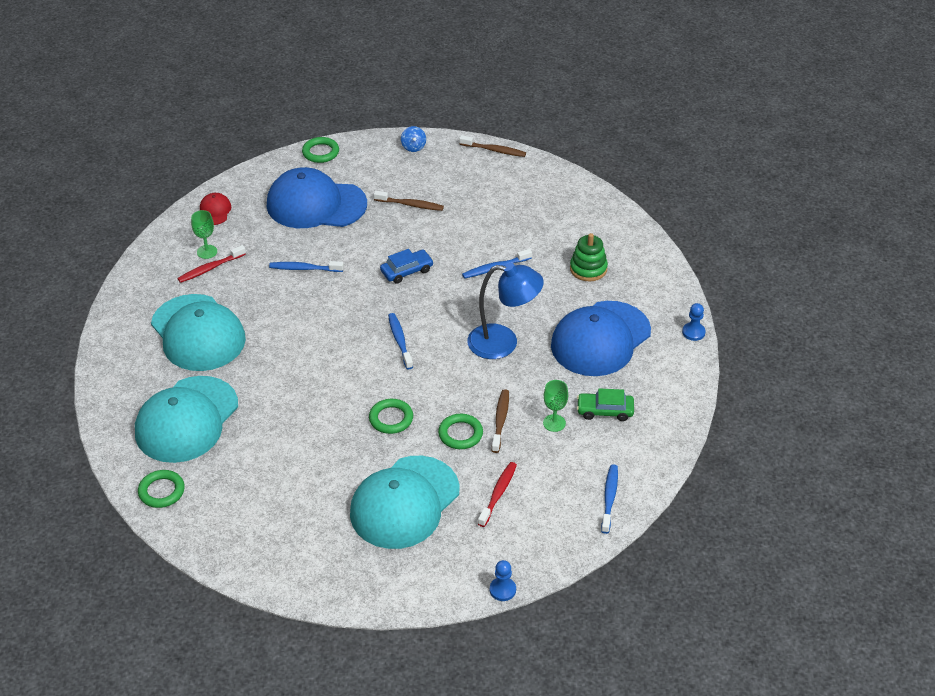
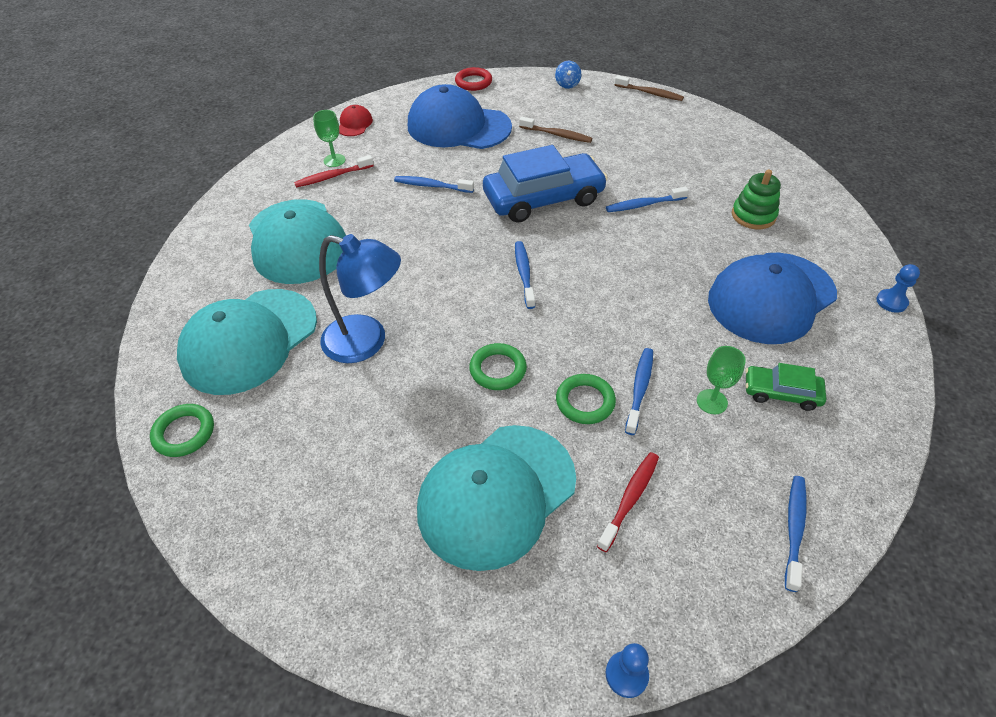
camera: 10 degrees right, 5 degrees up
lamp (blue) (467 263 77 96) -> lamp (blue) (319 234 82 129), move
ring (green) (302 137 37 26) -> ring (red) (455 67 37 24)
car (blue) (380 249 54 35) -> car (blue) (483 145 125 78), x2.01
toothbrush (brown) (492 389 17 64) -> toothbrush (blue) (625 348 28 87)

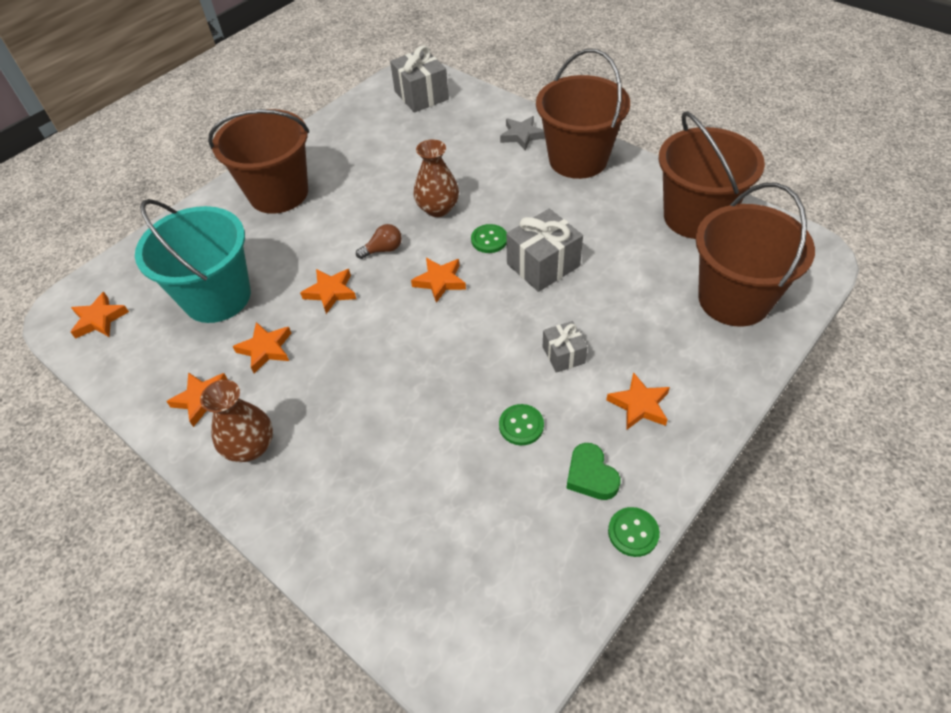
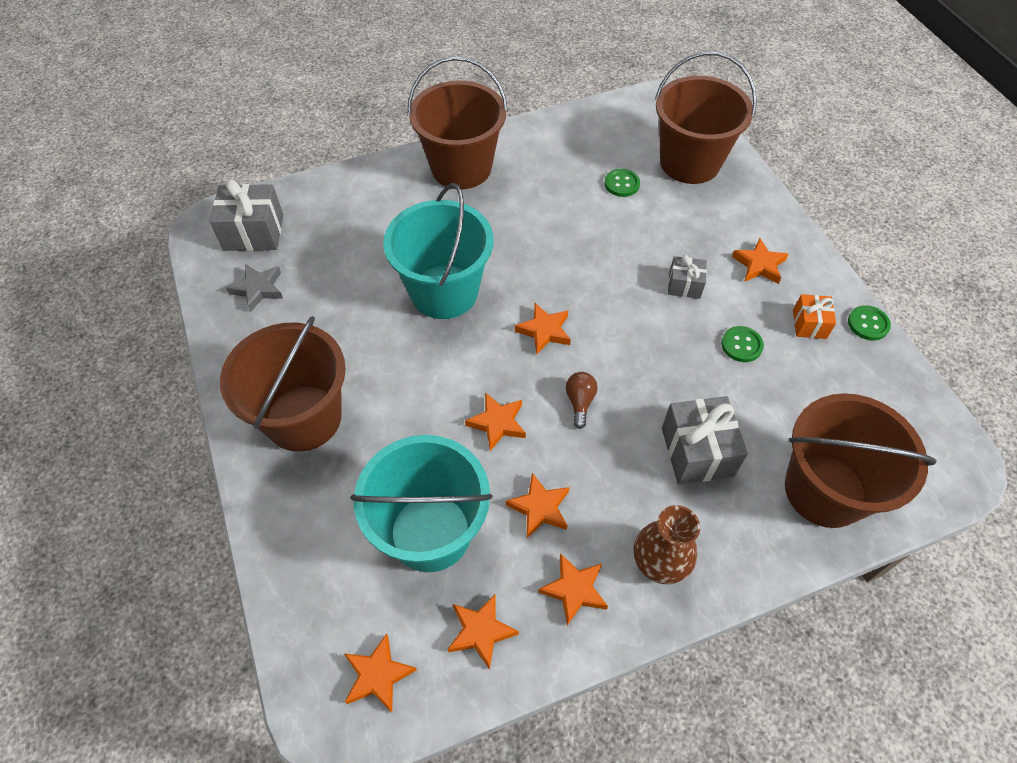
camera: 65 degrees left, 5 degrees up
star (grey) (500 116 45 35) -> star (grey) (226 264 57 48), move
vase (brown) (413 139 46 78) -> bucket (turquoise) (383 183 111 136)
none -> star (orange) (448 594 71 76)
light bulb (brown) (356 224 46 35) -> light bulb (brown) (566 372 31 57), move
button (green) (471 224 36 29) -> button (green) (604 169 36 28), move
gift (grey) (506 209 77 83) -> gift (grey) (662 396 86 88), move
bucket (brown) (659 112 106 127) -> bucket (brown) (785 393 151 135), move
heart (green) (566 443 54 57) -> gift (orange) (793 294 43 45)

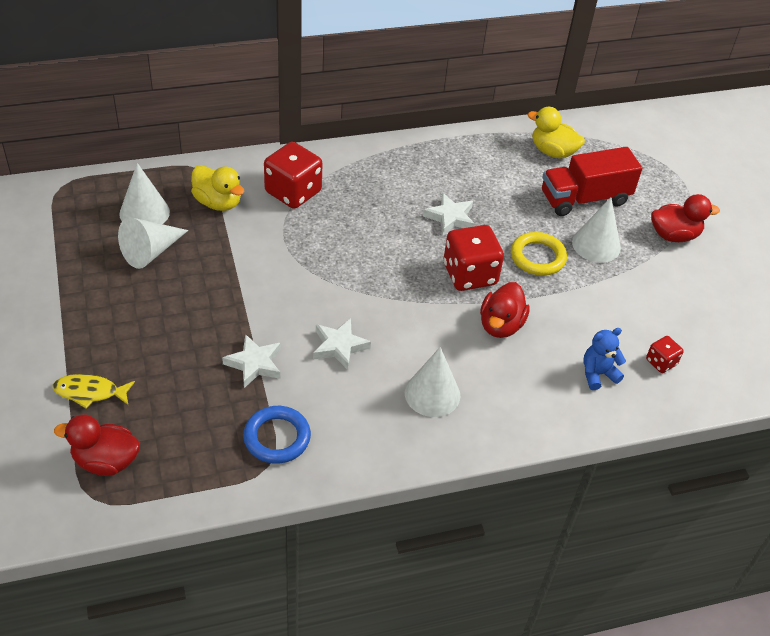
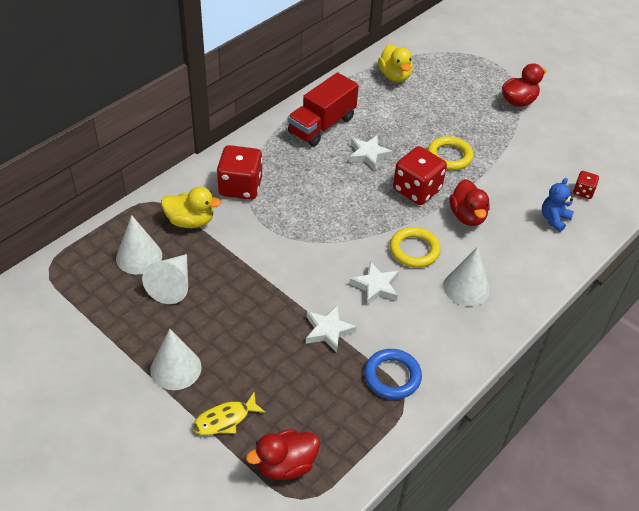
camera: 30 degrees left, 0 degrees up
cone (white) (572 197 49 66) -> cone (white) (150 329 51 61), move
truck (red) (542 147 100 69) -> truck (red) (288 72 71 75), move
duck (yellow) (528 107 57 51) -> duck (yellow) (378 44 35 38), 105 degrees counterclockwise
none -> ring (yellow) (390 227 51 41)

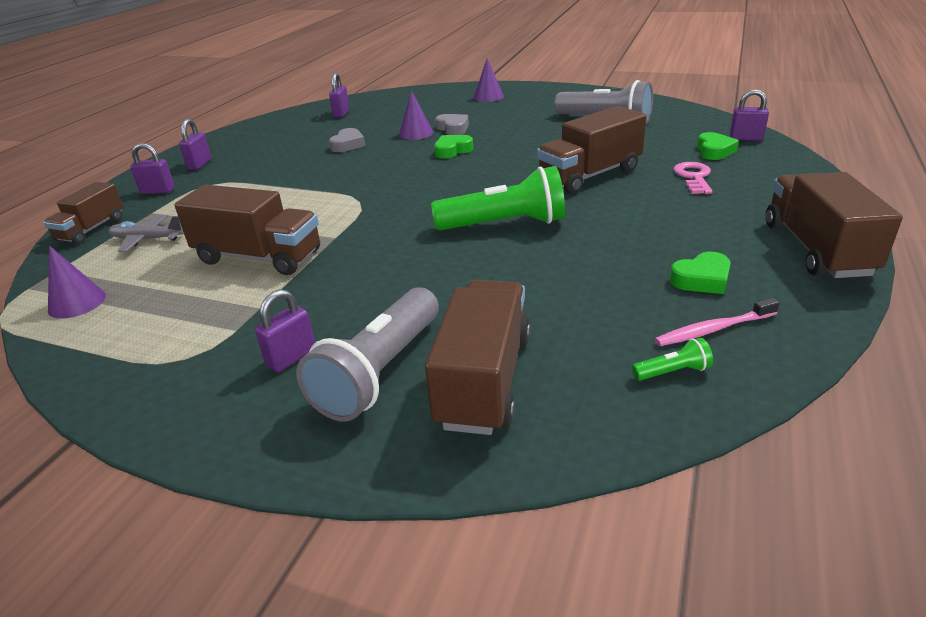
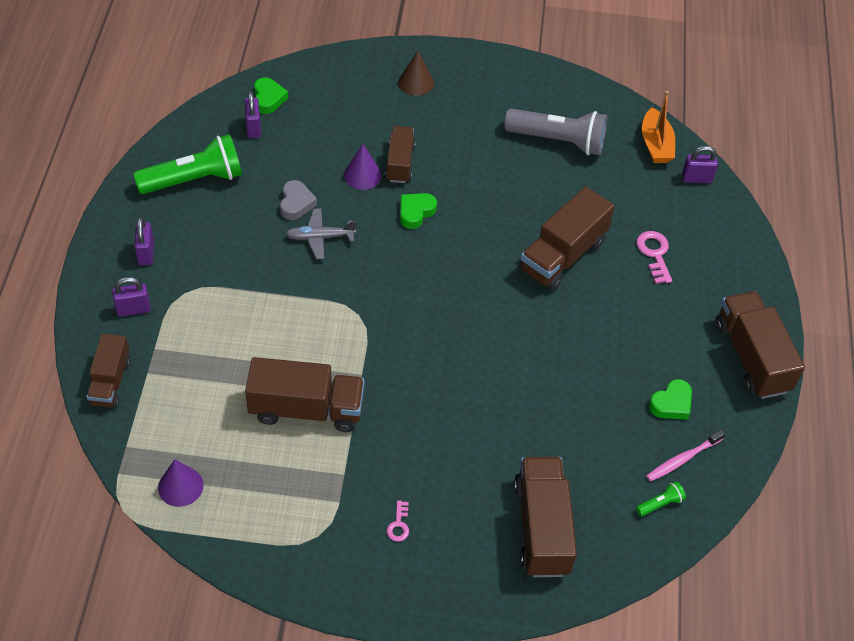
camera: 20 degrees left, 20 degrees up
flashlight (green) (431 166 134 64) -> flashlight (green) (133 134 109 60), move
heart (green) (697 132 42 28) -> heart (green) (254 77 34 37), move
plane (grey) (109 215 75 37) -> plane (grey) (286 208 70 51), move
heart (grey) (435 114 34 21) -> truck (brown) (385 126 31 57)
padlock (purple) (255 289 60 83) -> key (pink) (387 500 22 42)
cone (purple) (474 58 30 44) -> cone (brown) (398 51 36 45)
none -> boat (orange) (642 91 33 72)
flashlight (grey) (296 287 143 134) -> none

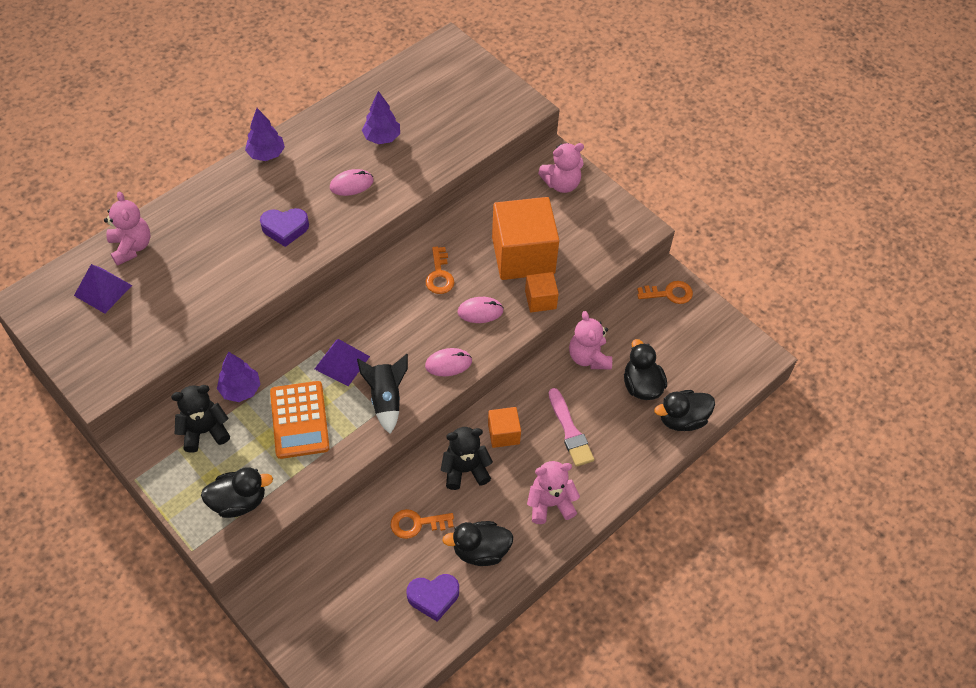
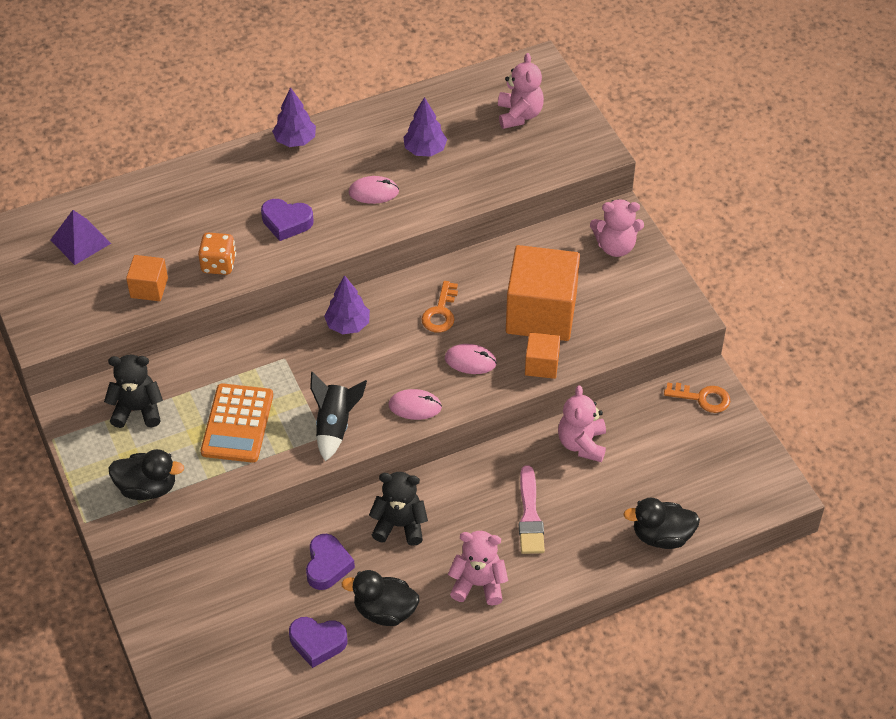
camera: 20 degrees right, 5 degrees down
cube (orange) (488 407 33 41) -> cube (orange) (126 255 42 46), move
none -> dice (orange) (198 233 38 42)
key (orange) (391 509 63 30) -> heart (purple) (306 534 49 56)
tree (purple) (217 351 44 51) -> tree (purple) (324 275 46 59), move
teddy bear (pink) (104 191 46 75) -> teddy bear (pink) (498 53 46 76), move
pyramid (purple) (315 339 55 47) -> none
duck (black) (624 339 43 61) -> none

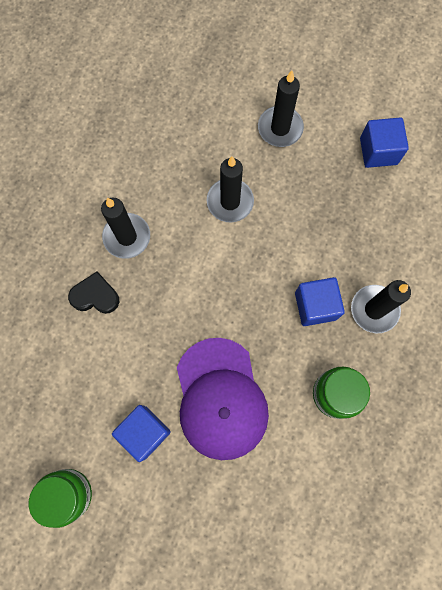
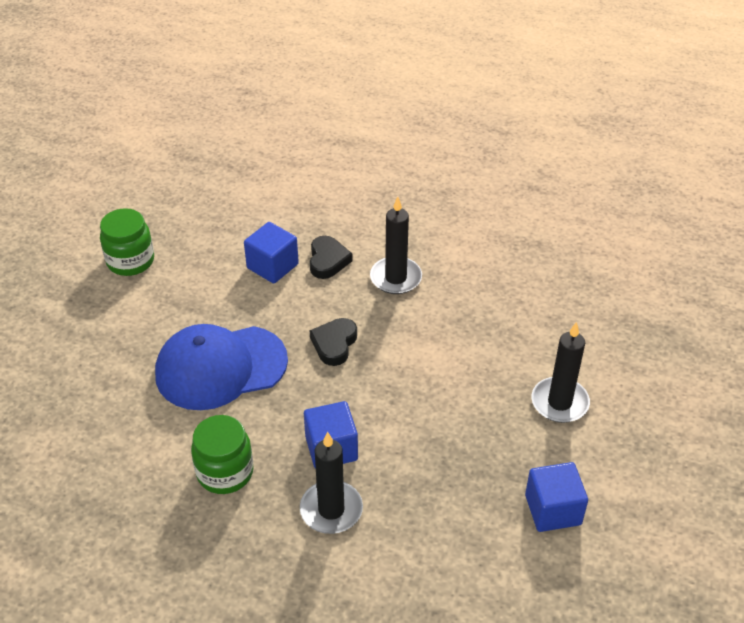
camera: 85 degrees right, 30 degrees down
cap (purple) (177 338 92 122) -> cap (blue) (155 324 133 86)
cube (blue) (112 405 59 57) -> cube (blue) (244 222 55 62), move
none -> heart (black) (309 318 48 48)
candle (black) (207 156 47 66) -> none

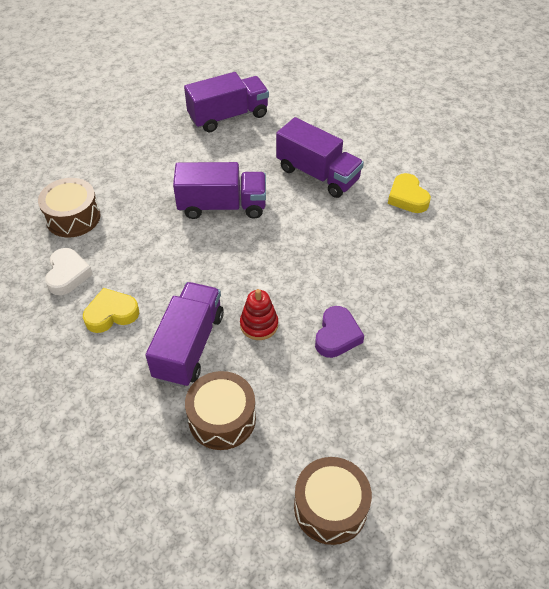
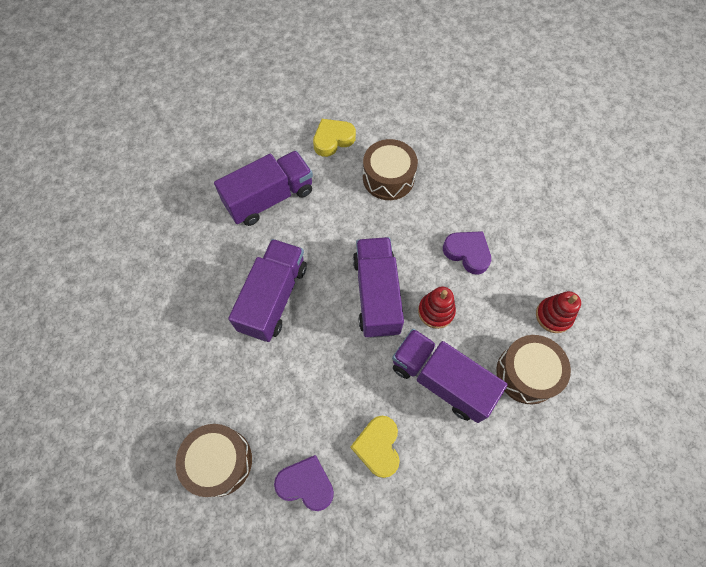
camera: 70 degrees left, 15 degrees up
heart (white) (45 248 48 47) -> heart (purple) (274 455 60 56)
heart (yellow) (388 173 43 40) -> heart (yellow) (313 119 43 38), 150 degrees clockwise
truck (purple) (184 72 85 60) -> truck (purple) (353 237 51 101), move
drum (brown) (294 457 78 88) -> drum (brown) (363 139 55 61), move
none -> stacking toy (red) (536 291 45 42)

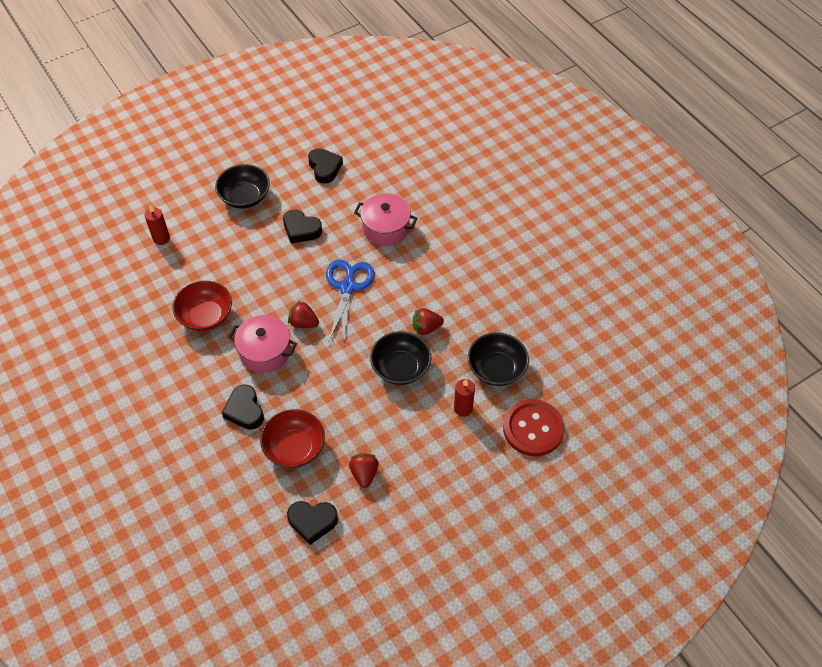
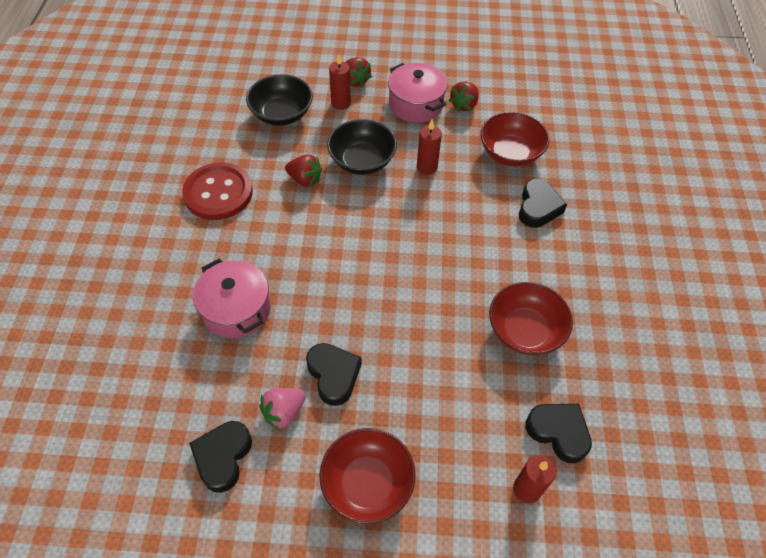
camera: 145 degrees left, 0 degrees up
button (red) (503 399 61 57) -> button (red) (182 163 71 57), move
none -> strawberry (pink) (259 388 47 43)
bowl (black) (215 164 55 45) -> bowl (red) (319 428 97 96)
strawberry (red) (288 300 31 28) -> strawberry (red) (346 57 26 30), move
pot (pink) (228 315 69 58) -> pot (pink) (388 63 59 60), move
none -> candle (red) (417 119 25 56)
heart (black) (287 501 51 44) -> heart (black) (526 404 66 59), move
scissors (blue) (326 260 49 83) -> none

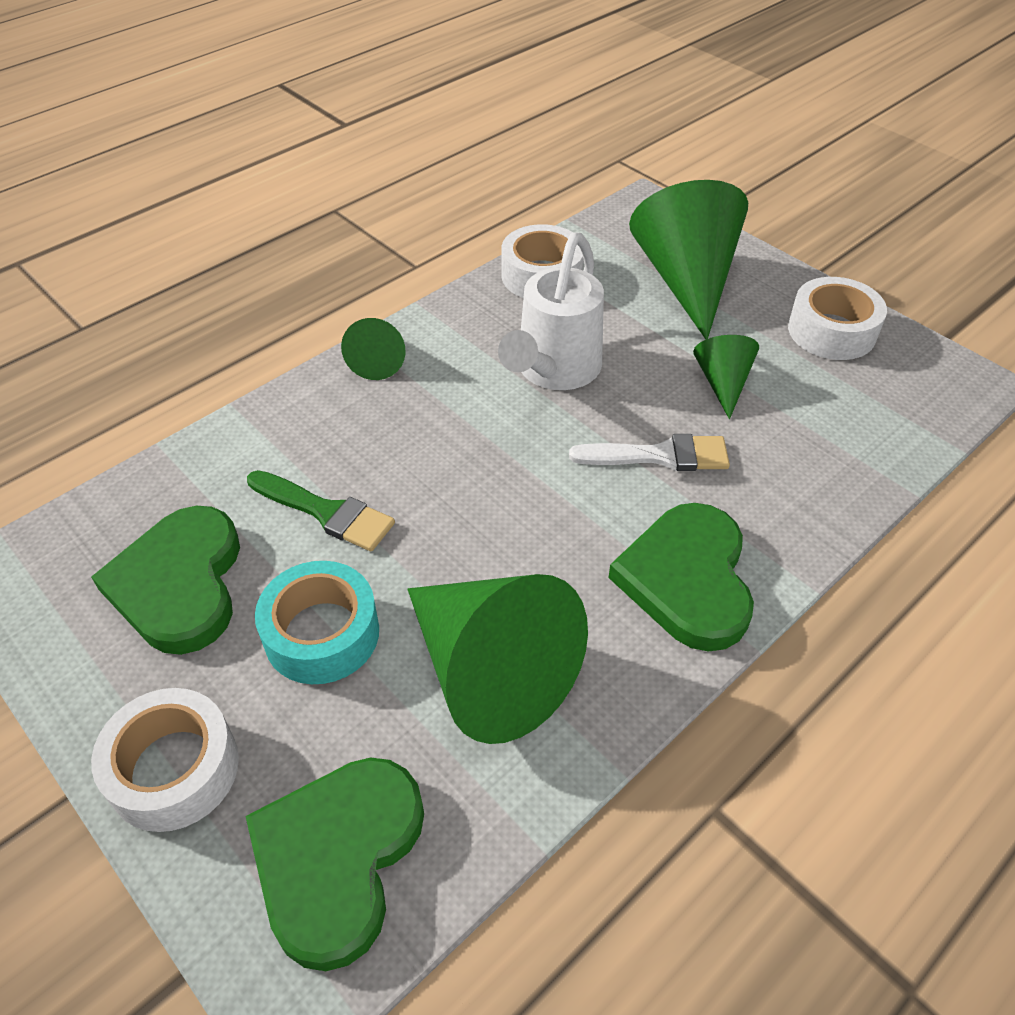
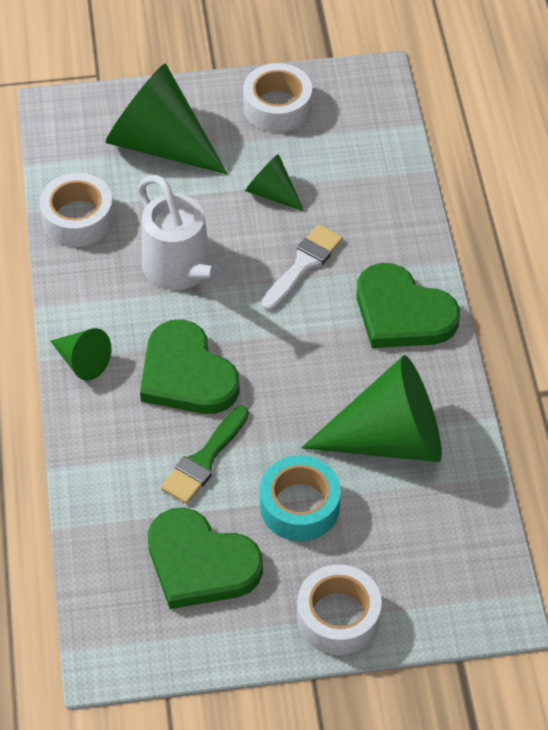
camera: 55 degrees left, 5 degrees up
heart (green) (246 757 178 214) -> heart (green) (140 320 100 94), move
brush (green) (247 470 148 81) -> brush (green) (161 406 88 98), 150 degrees clockwise

